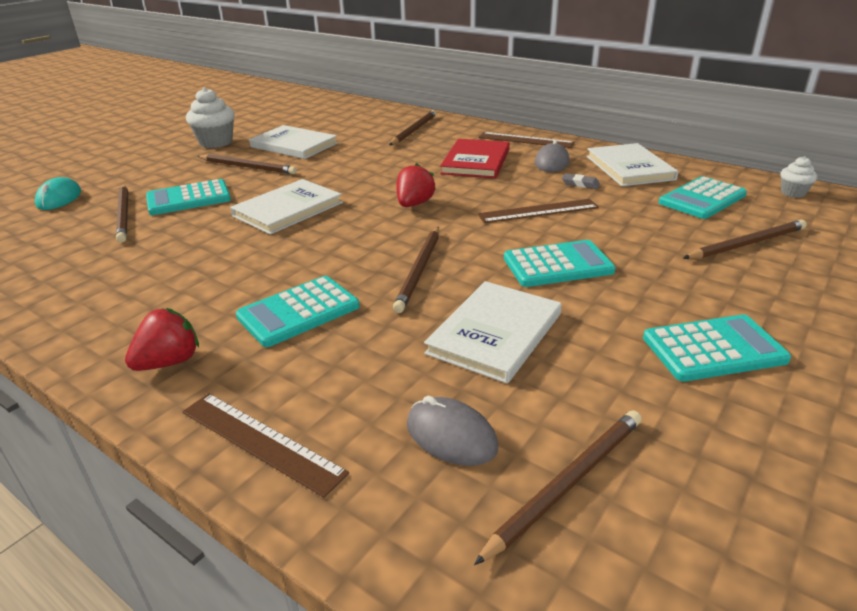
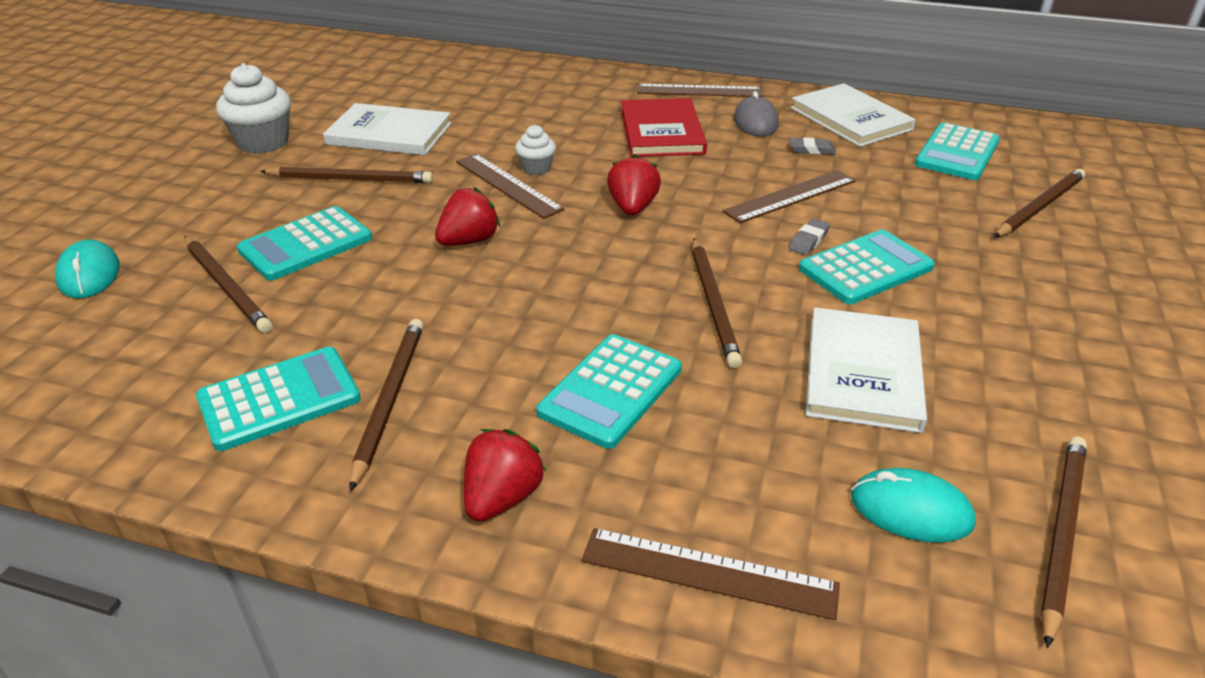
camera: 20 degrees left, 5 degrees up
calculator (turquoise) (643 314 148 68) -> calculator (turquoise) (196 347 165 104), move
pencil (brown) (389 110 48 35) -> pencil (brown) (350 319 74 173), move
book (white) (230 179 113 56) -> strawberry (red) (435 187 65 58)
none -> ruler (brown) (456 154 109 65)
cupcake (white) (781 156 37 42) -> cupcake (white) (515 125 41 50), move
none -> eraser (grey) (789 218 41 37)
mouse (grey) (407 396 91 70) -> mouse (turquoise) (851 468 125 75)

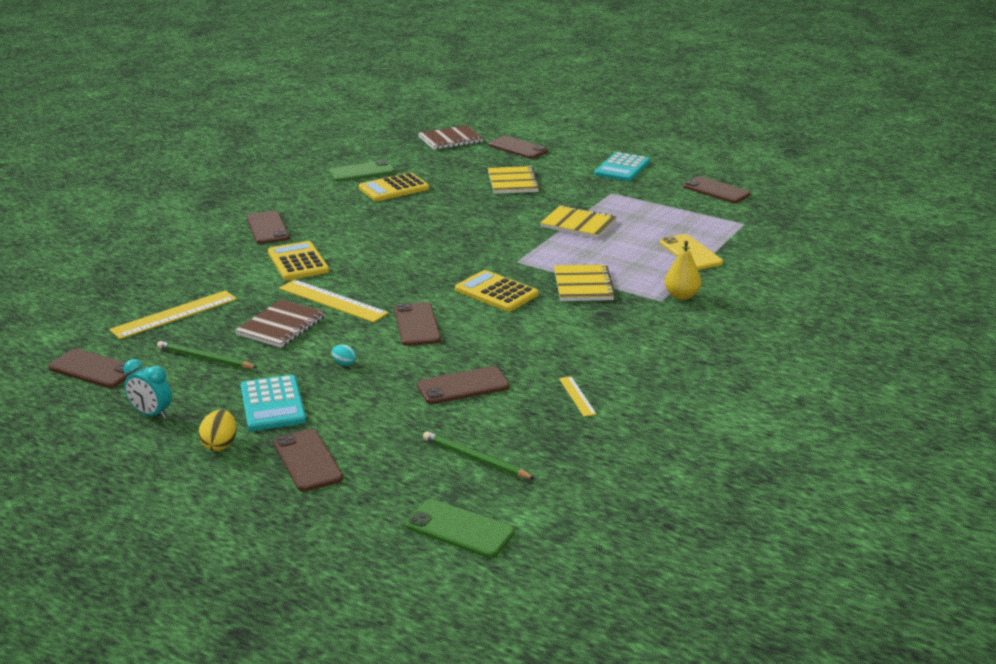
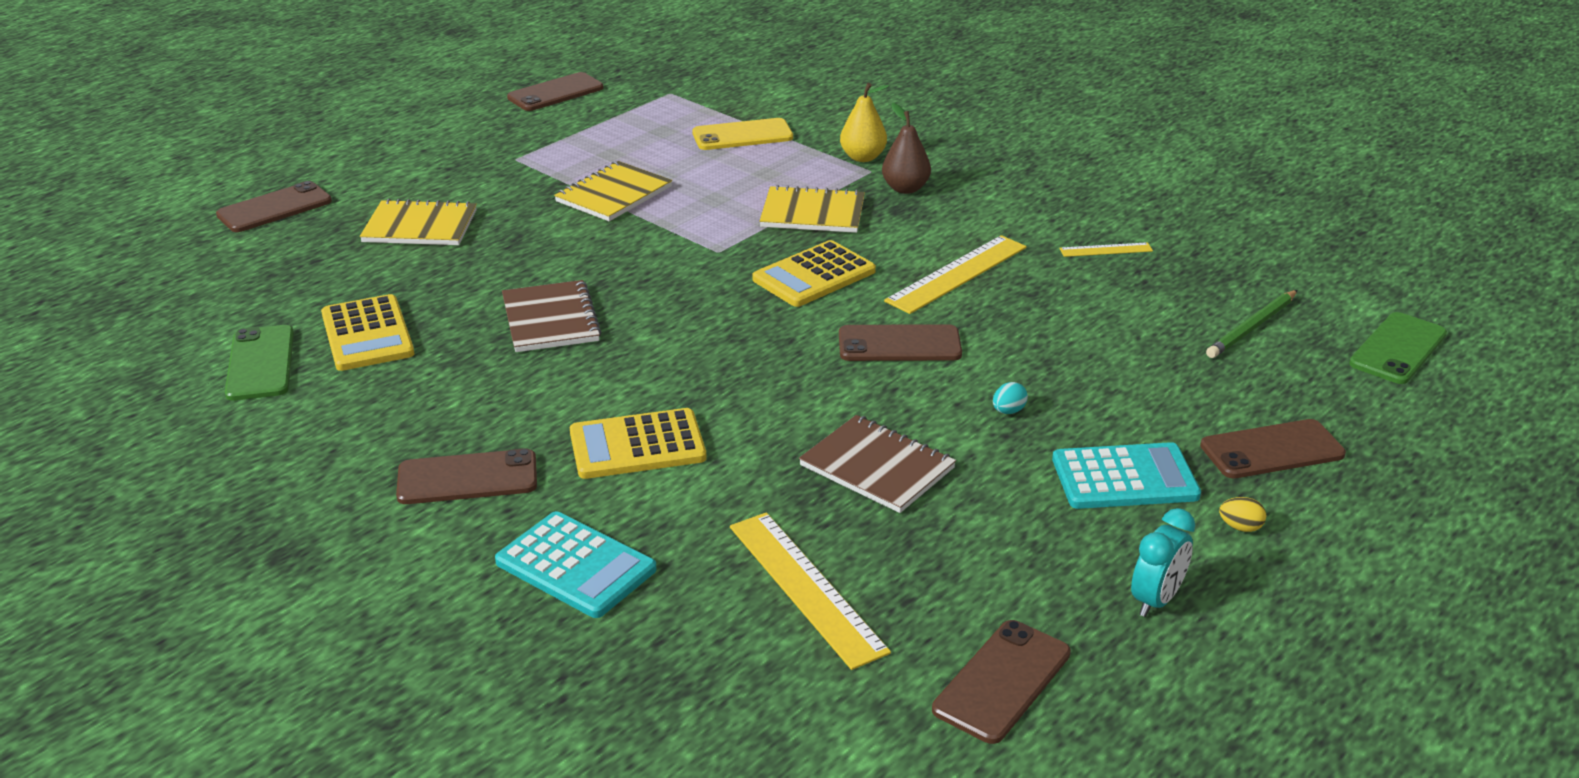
camera: 80 degrees left, 5 degrees up
calculator (turquoise) (594 152 56 29) -> calculator (turquoise) (495 511 162 107), move
notebook (brown) (418 125 65 25) -> notebook (brown) (502 280 100 72), move
none -> pear (brown) (882 103 49 91)
ruler (yellow) (279 279 110 44) -> ruler (yellow) (884 235 143 79), move
egg (yellow) (198 410 39 41) -> egg (yellow) (1219 497 47 35), x0.63
pencil (green) (157 341 101 27) -> none
phone (brown) (417 366 93 38) -> none

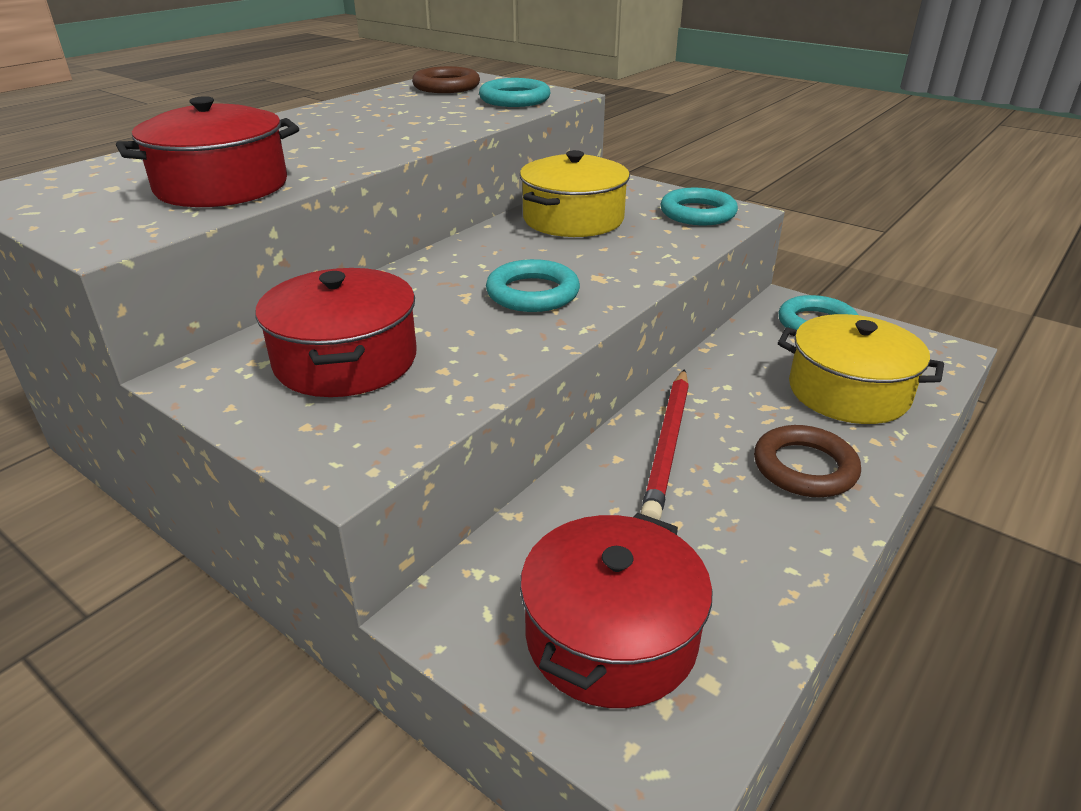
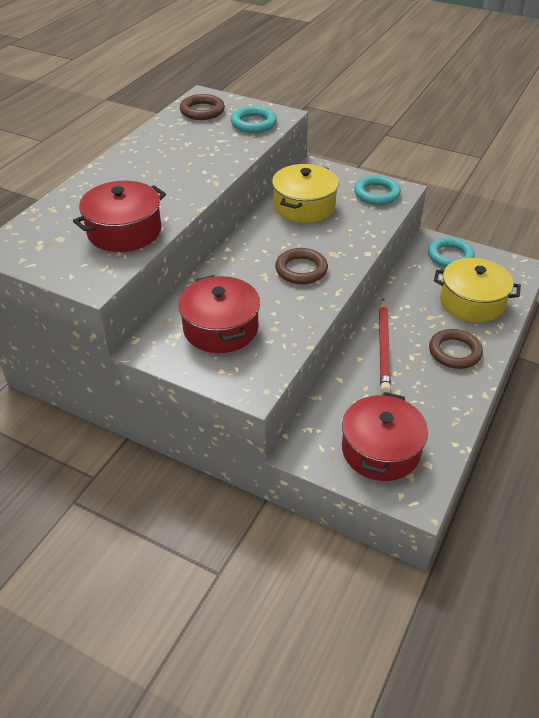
camera: 10 degrees left, 10 degrees up
ring (turquoise) (486 259 94 53) -> ring (brown) (275 248 53 36)

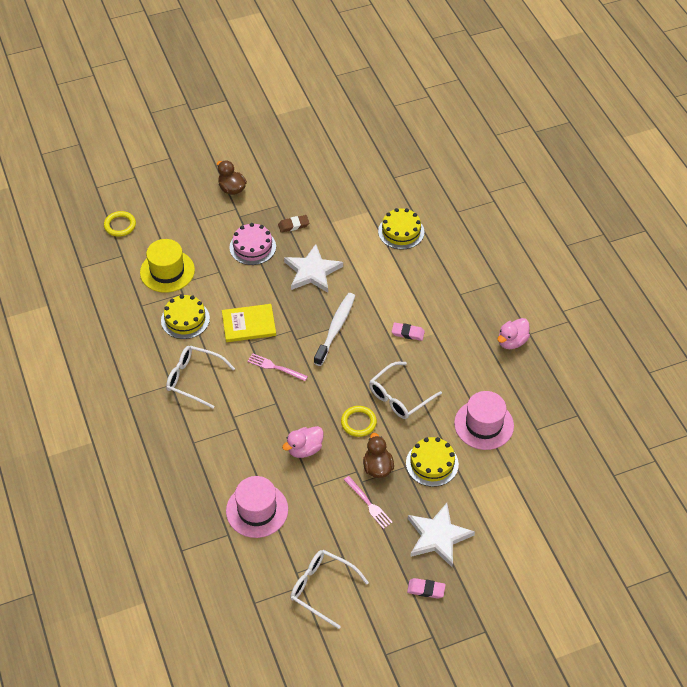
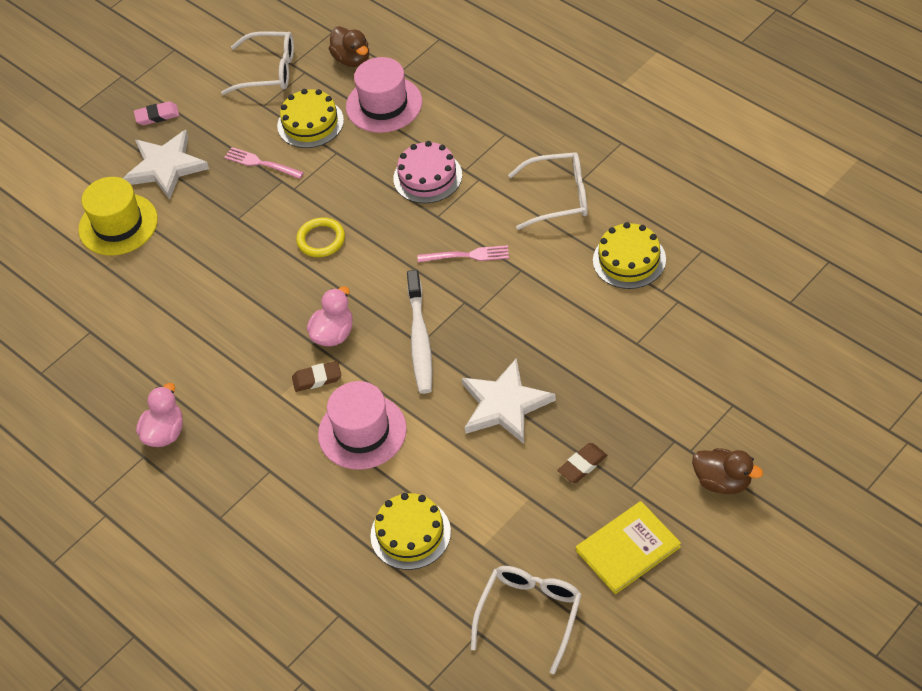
camera: 160 degrees right, 0 degrees up
hat (yellow) (140 239 55 54) -> hat (yellow) (78 177 80 78), move
cake (yellow) (406 437 53 50) -> cake (yellow) (277 89 67 59), move
eraser (pink) (392 322 33 19) -> eraser (brown) (292 361 49 31)
duck (pink) (282 426 42 32) -> duck (pink) (307 286 46 60), move
hat (pink) (454 391 60 59) -> hat (pink) (318 381 89 89), move
duck (brown) (363 433 31 45) -> duck (brown) (329 26 40 41), move
cake (pink) (229 223 47 42) -> cake (pink) (393 141 69 62), move
glasses (white) (369 362 73 57) -> glasses (white) (471 566 111 108), move
book (yellow) (222 304 54 38) -> book (yellow) (576 501 105 93), move
ring (yellow) (104 211 32 26) -> none

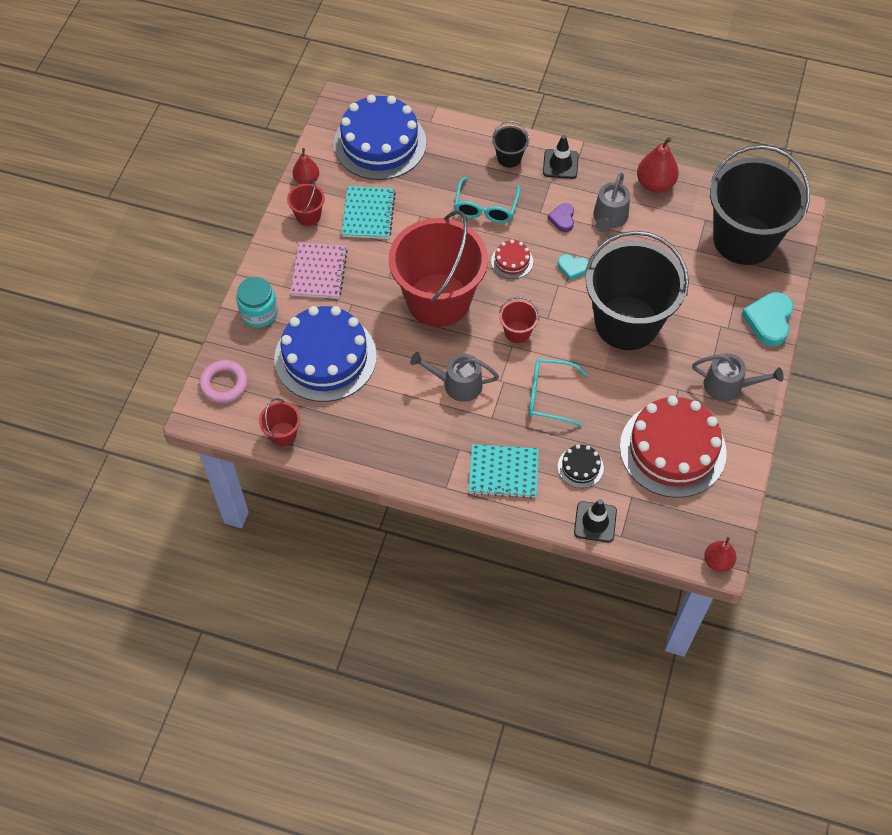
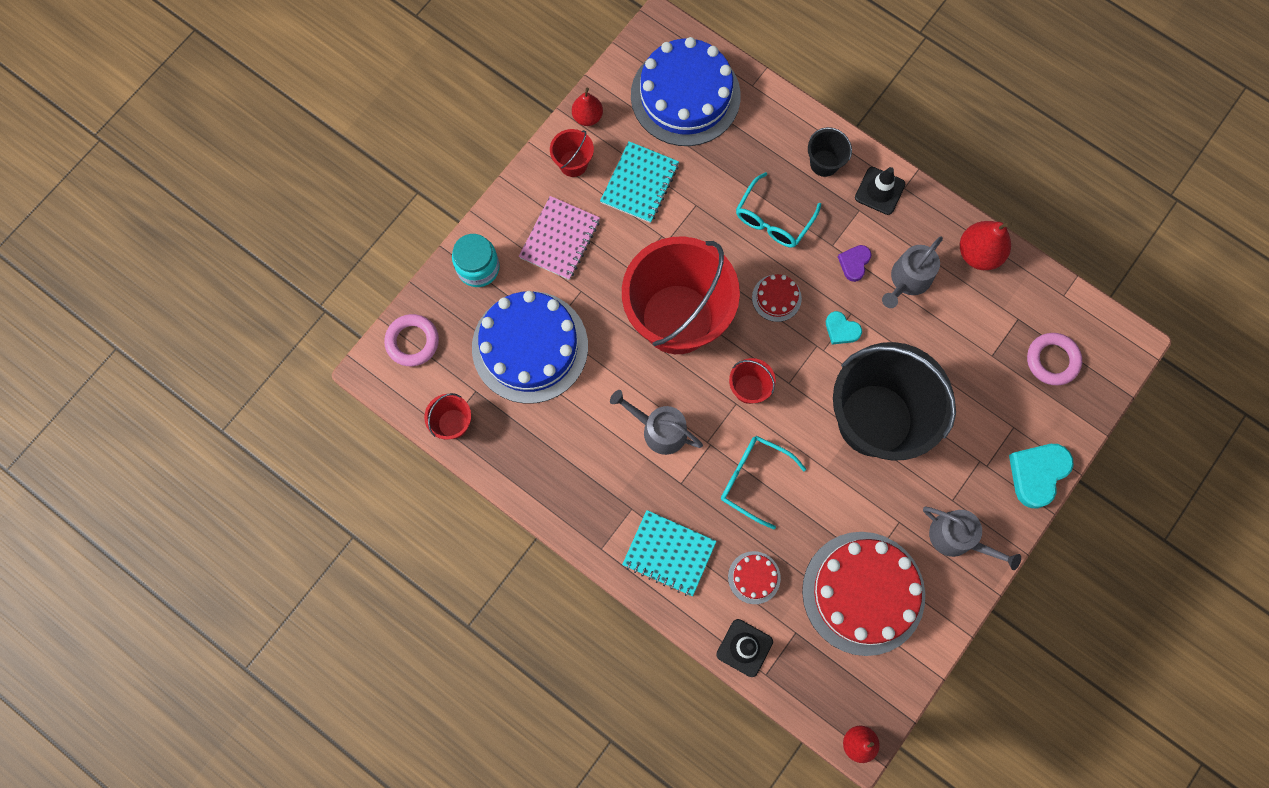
camera: 20 degrees right, 15 degrees up
cake (black) (558 445 46 43) -> cake (red) (728 551 53 53)
bucket (black) (710 145 100 120) -> ring (pink) (1027 333 55 52)

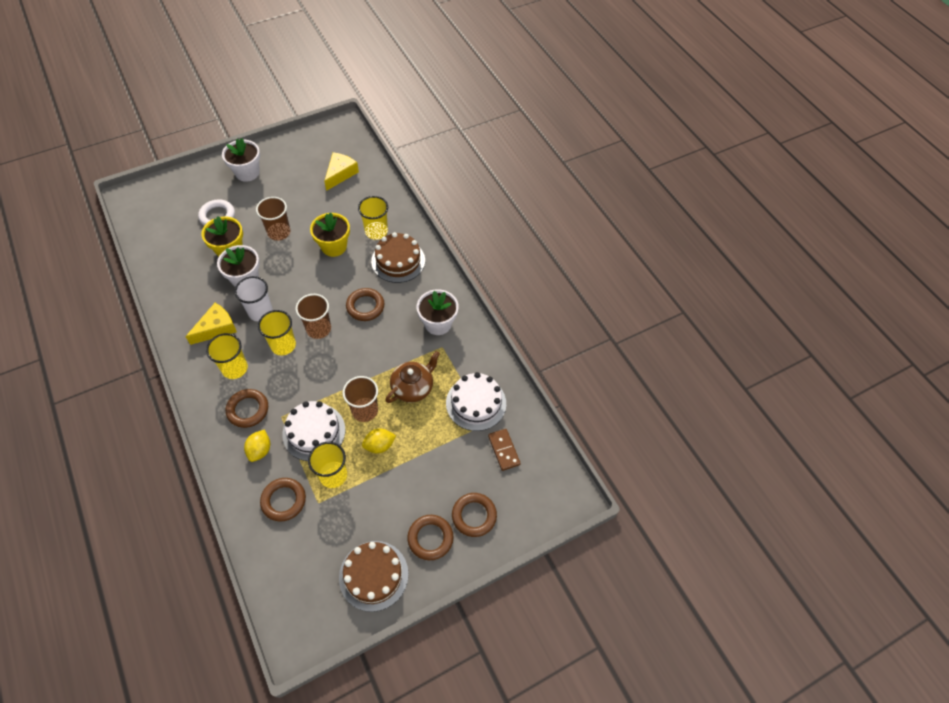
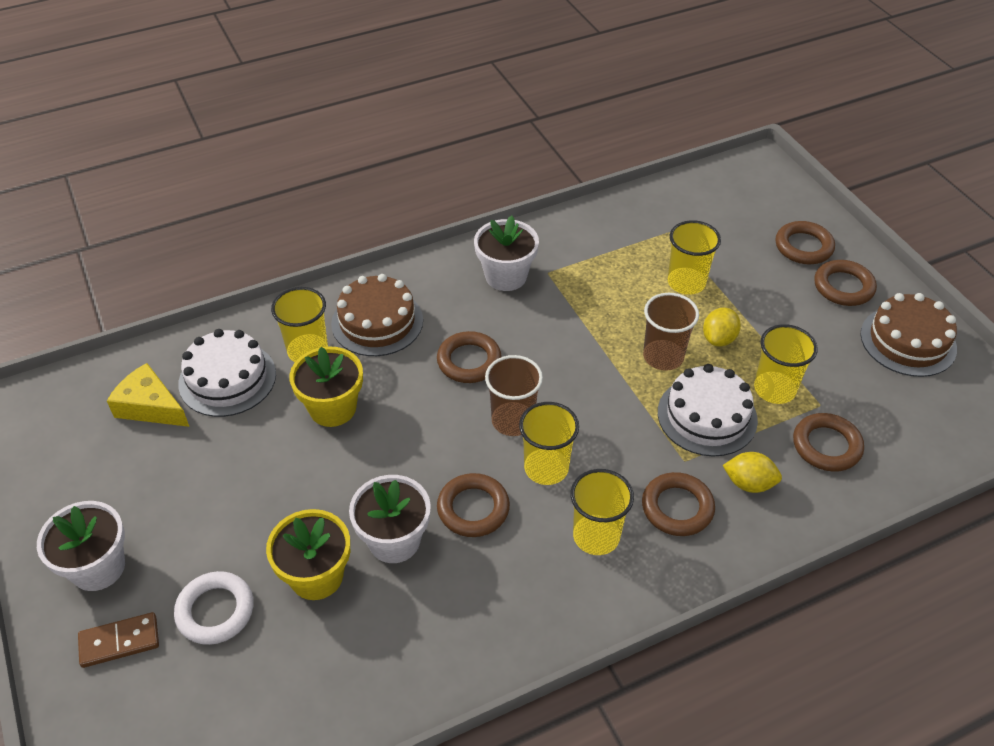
camera: 85 degrees left, 10 degrees down
domino (brown) (488 429 33 42) -> domino (brown) (78 612 81 56), move
cake (white) (446 372 60 59) -> cake (white) (178 329 98 88), move
cup (white) (234 276 39 46) -> ring (brown) (437 473 73 64)
none -> cup (yellow) (668 220 53 75)
lemon (yellow) (362 429 34 24) -> lemon (yellow) (703 308 38 38), 45 degrees clockwise
cheese (yellow) (185 303 52 42) -> none
cup (brown) (256 197 34 44) -> none
teapot (brown) (385 351 55 52) -> none

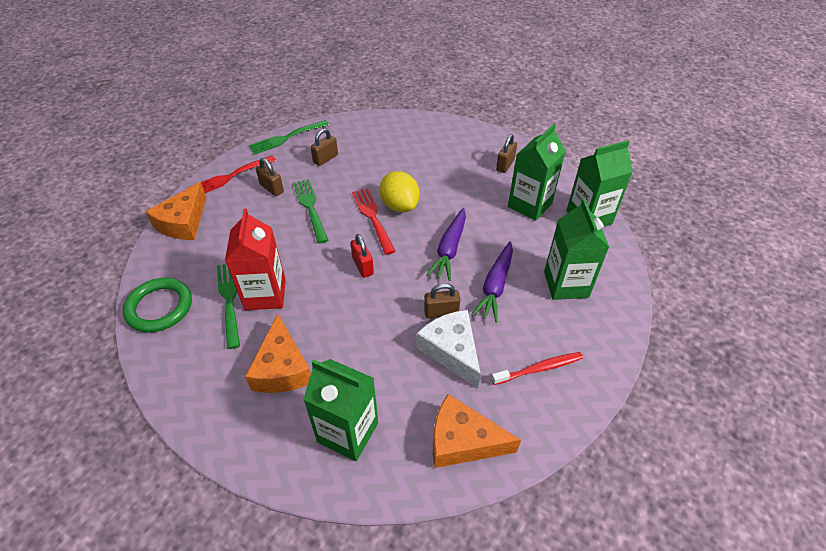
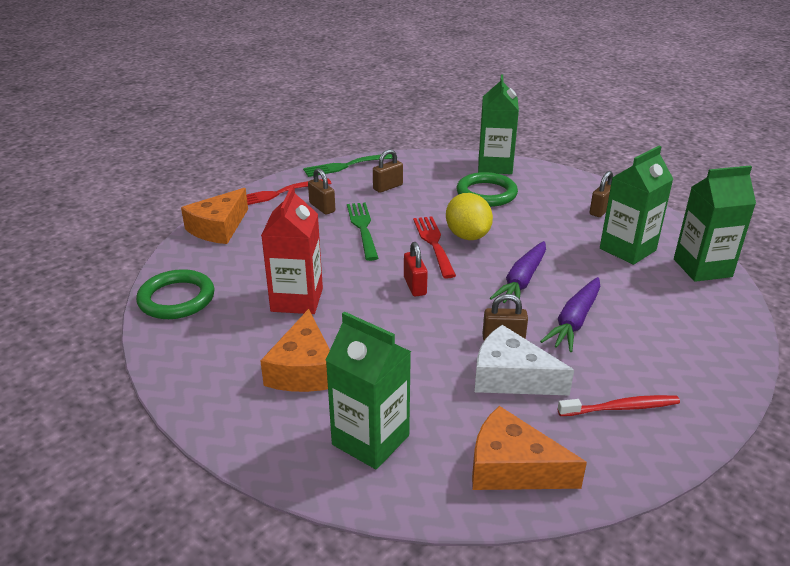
camera: 10 degrees right, 15 degrees down
none -> ring (green) (457 172 61 35)
cheese (white) (417 310 64 78) -> cheese (white) (475 325 99 71), 45 degrees counterclockwise
carton (green) (544 199 65 101) -> carton (green) (478 74 41 100), move
fork (green) (217 264 23 85) -> none

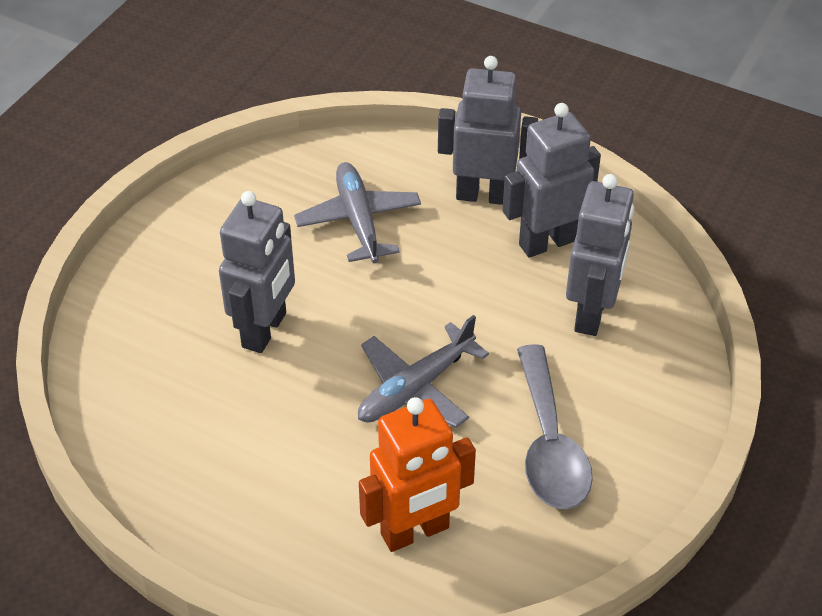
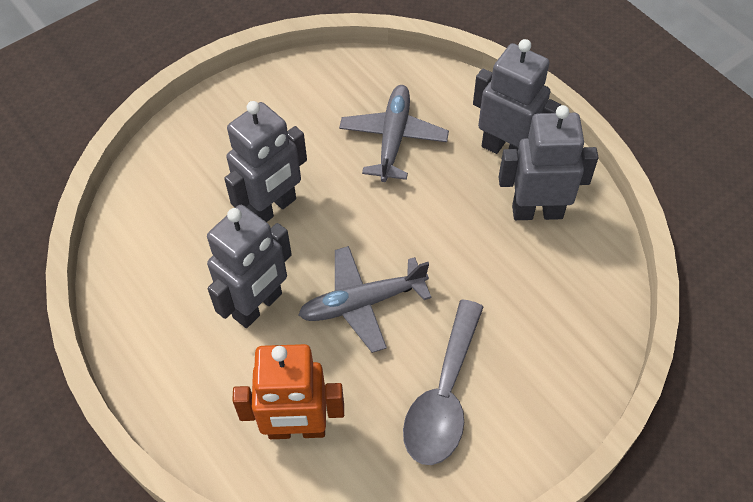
camera: 25 degrees right, 10 degrees up
robot (grey) (566 174 68 162) -> robot (grey) (207 205 85 123), move

